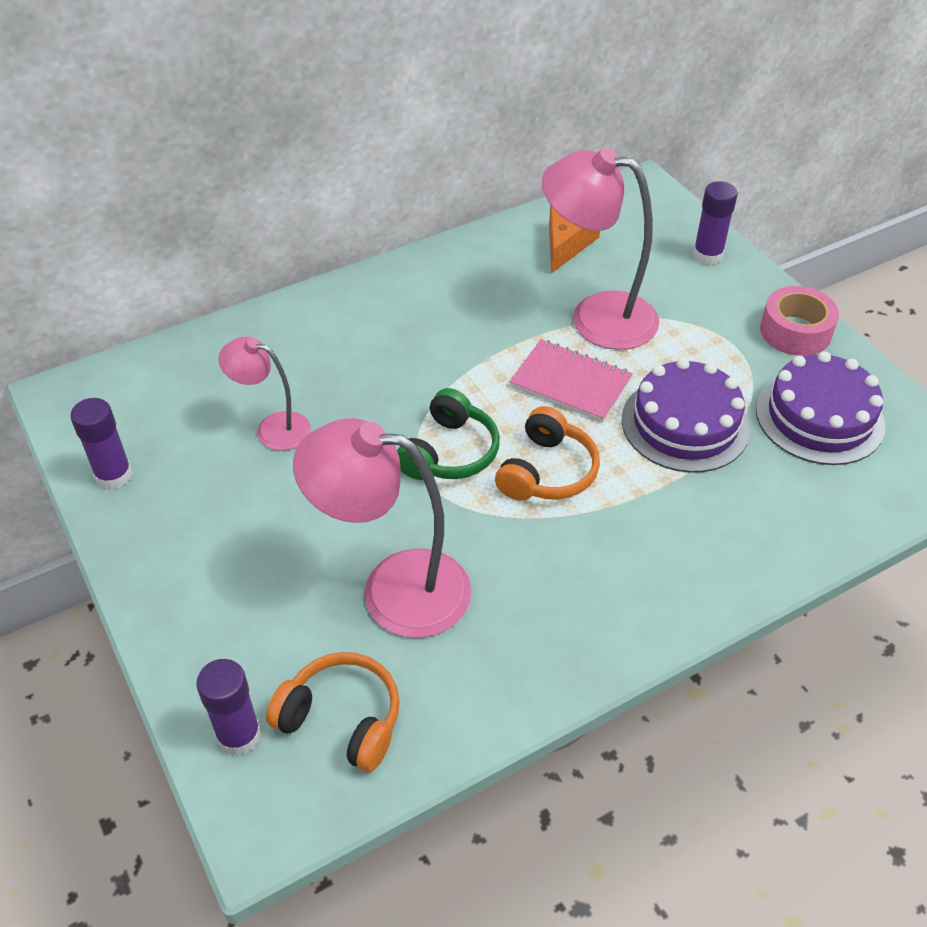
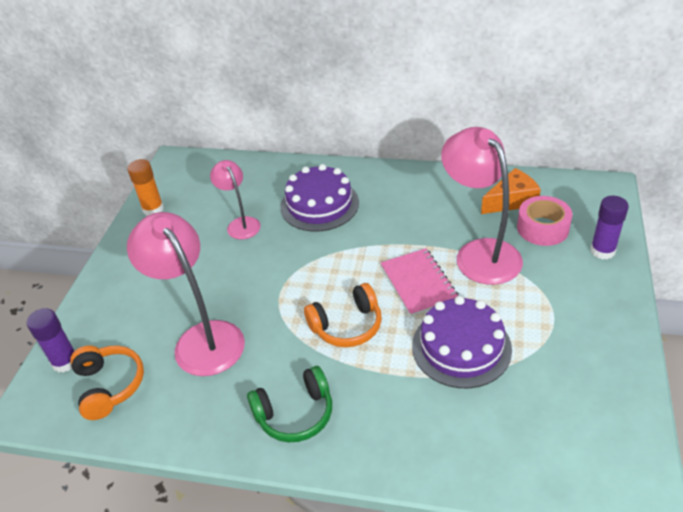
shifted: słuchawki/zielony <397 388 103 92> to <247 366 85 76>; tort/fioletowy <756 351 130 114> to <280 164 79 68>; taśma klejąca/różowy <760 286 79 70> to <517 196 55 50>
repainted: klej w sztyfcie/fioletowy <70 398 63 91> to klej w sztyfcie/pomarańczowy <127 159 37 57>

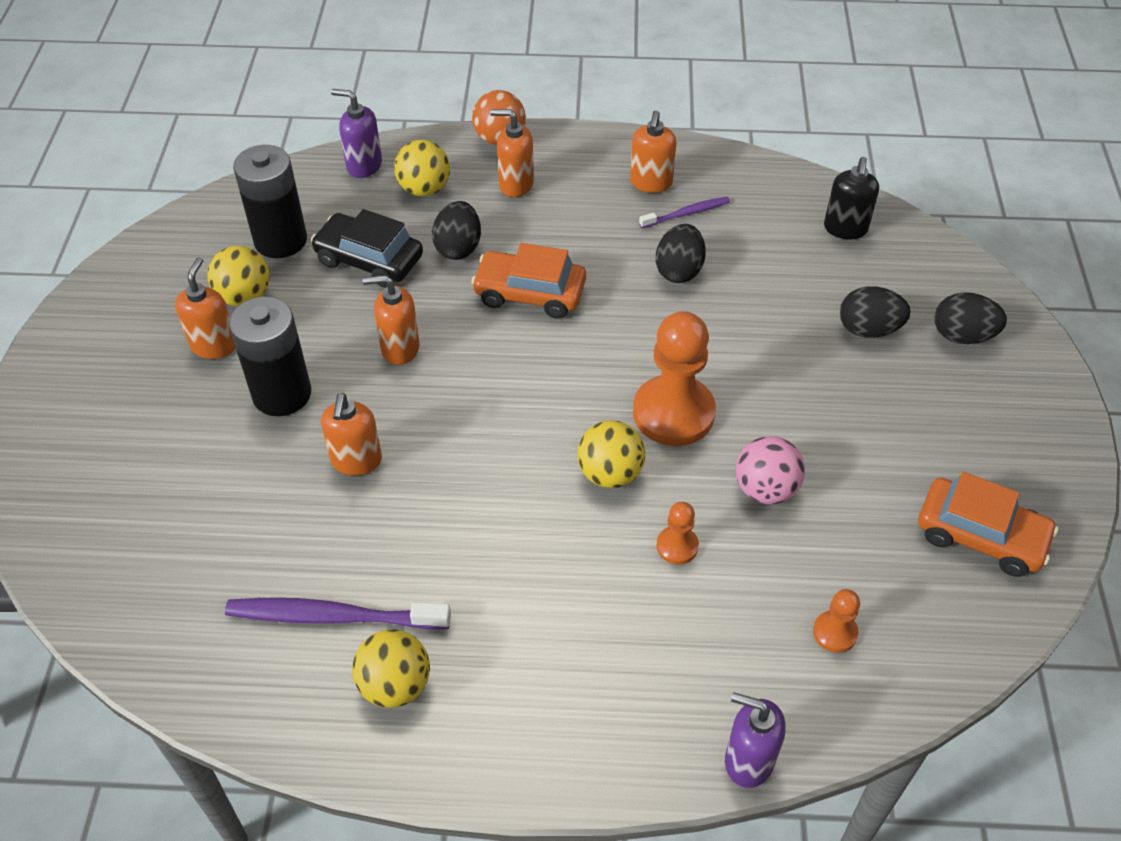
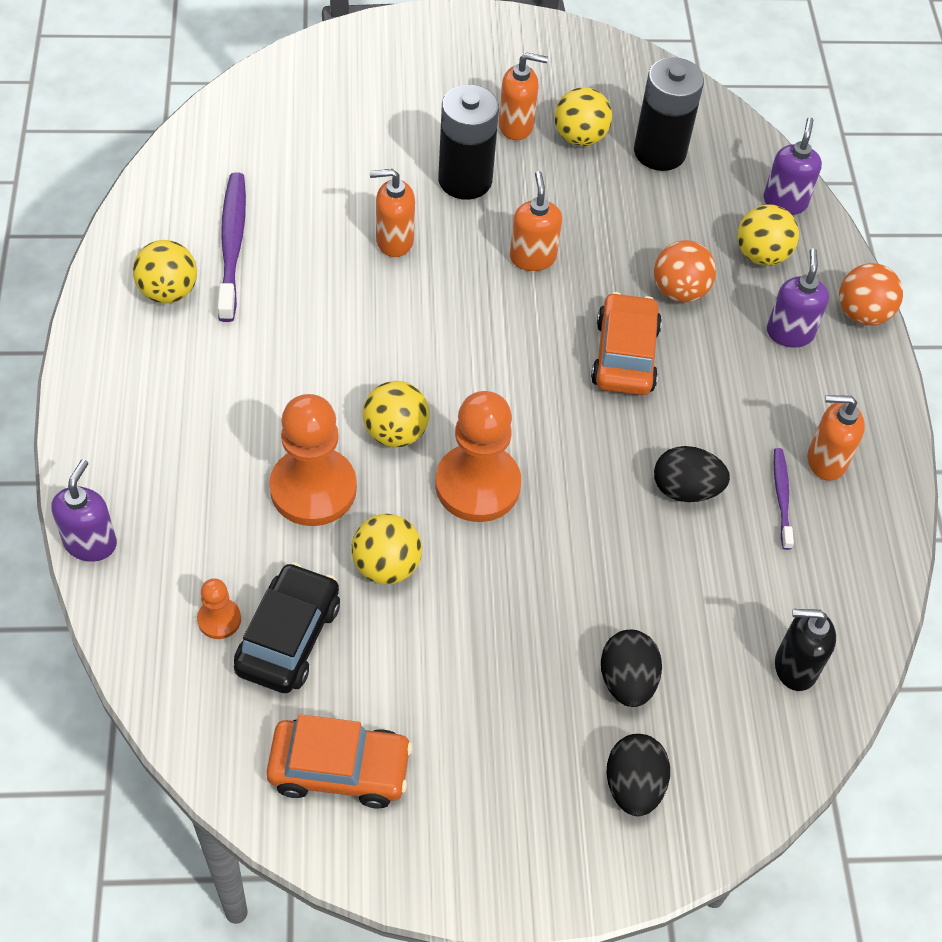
shifted: samochód/czarny <311 209 112 79> to <234 562 106 131>
swapped: jajko/czarny <432 201 49 59> to piłka/pomarańczowy <654 240 62 62>
repainted: dozownik mydła/pomarańczowy <490 109 44 88> to dozownik mydła/fioletowy <767 248 62 100>; piłka/różowy <736 436 69 68> to piłka/żółty <351 514 71 71>
rotated: szczoteczka do zębów/fioletowy <639 197 91 31> = <774 448 20 102> 150 degrees counterclockwise; samochód/pomarańczowy <918 472 140 105> = <266 714 146 94> 105 degrees counterclockwise
scaled: pionek/pomarańczowy <657 502 42 62> = <269 394 88 132> x2.12

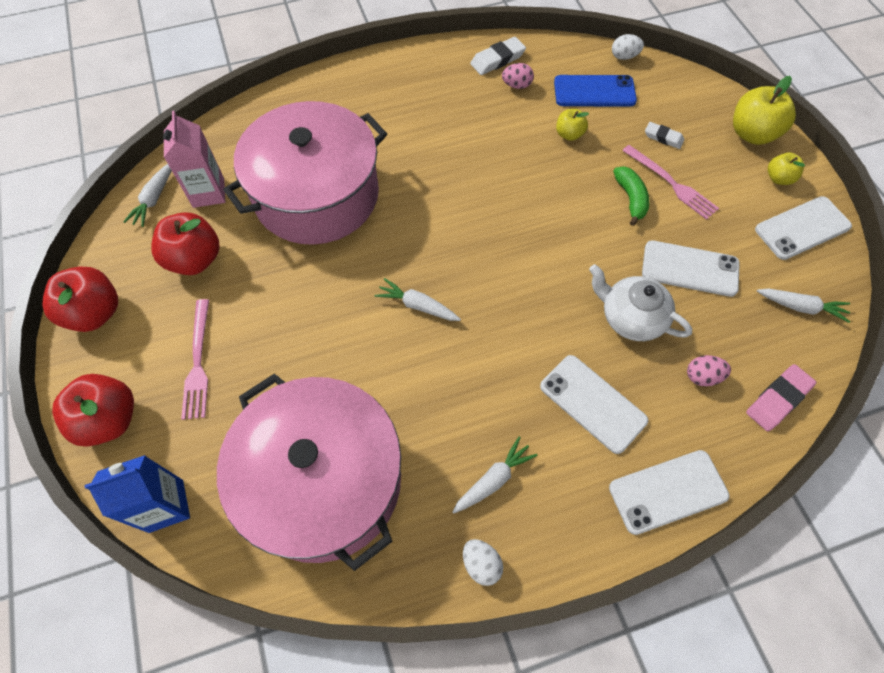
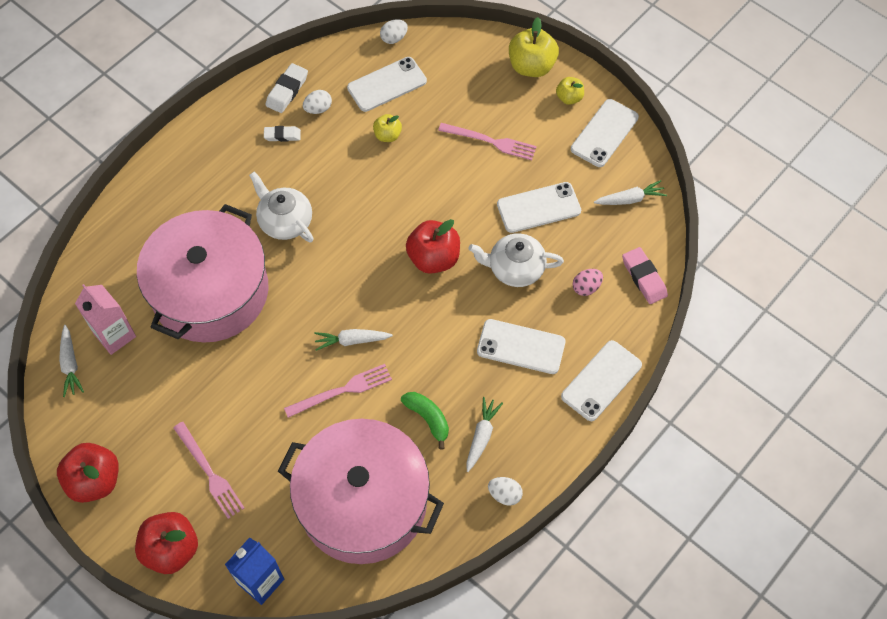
new: imbryk/biały <249 172 65 71>; widelec/różowy <284 364 108 54>
shifted: jabłko/czerwony <152 213 68 62> to <406 219 54 55>; banan/zielony <613 166 36 60> to <401 392 48 57>; gumka do mazania/biały <645 122 39 27> to <264 126 37 16>
repainted: jajko/różowy <502 63 32 26> to jajko/biały <303 90 29 24>; telefon/niebieski <554 75 83 32> to telefon/biały <347 57 80 55>
rotated: gumka do mazania/różowy <746 364 70 67> = <622 247 46 57> 45 degrees counterclockwise

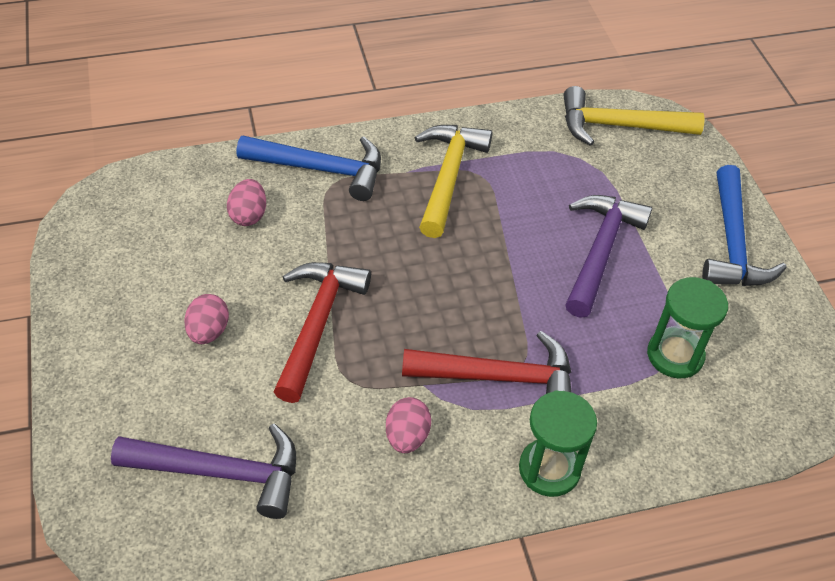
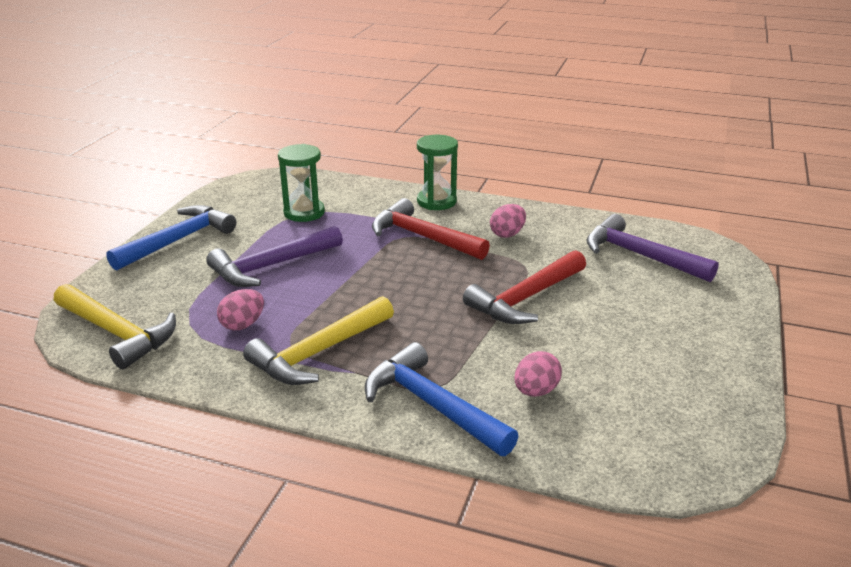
shifted: jajko/różowy <184 294 45 50> to <217 289 47 41>

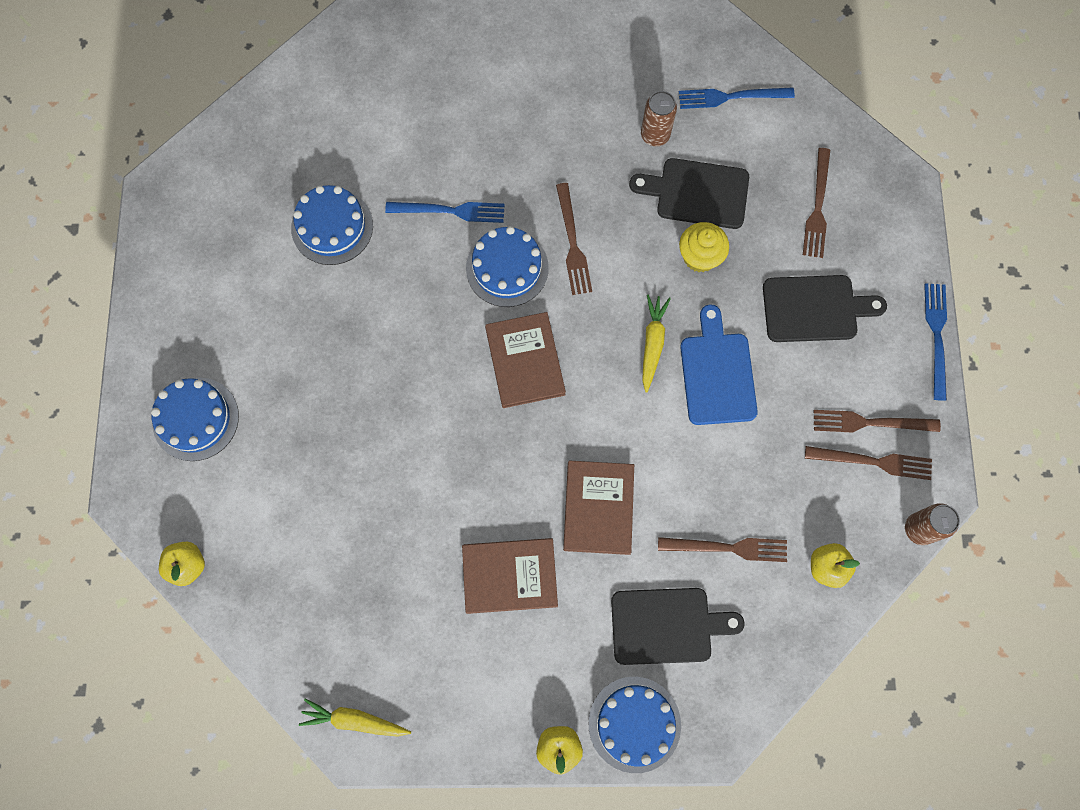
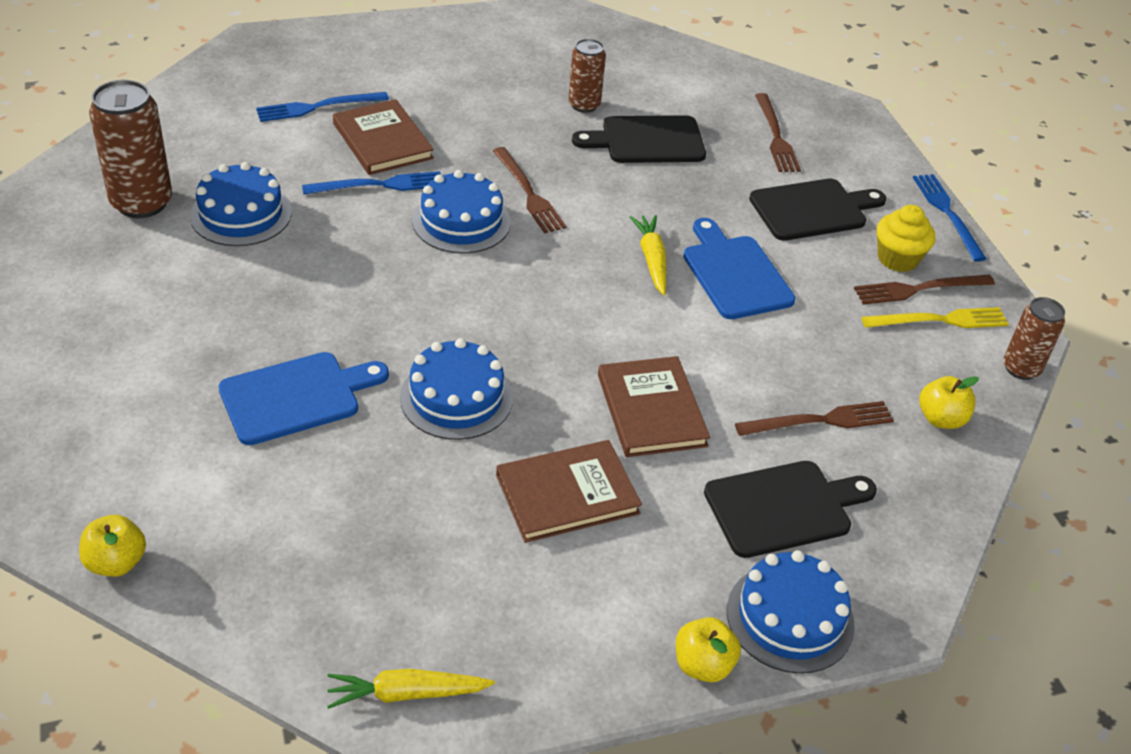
new: puszka/brązowy <89 80 83 138>; deska do krojenia/niebieski <218 352 171 93>
shifted: tort/niebieski <151 378 88 83> to <400 338 113 102>; książka/brązowy <485 312 81 96> to <333 99 101 76>; widelec/niebieski <679 87 116 22> to <256 92 133 30>; muffinka/żółty <679 222 50 50> to <877 205 58 67>
repainted: widelec/brązowy <805 446 127 34> to widelec/żółty <861 307 148 21>

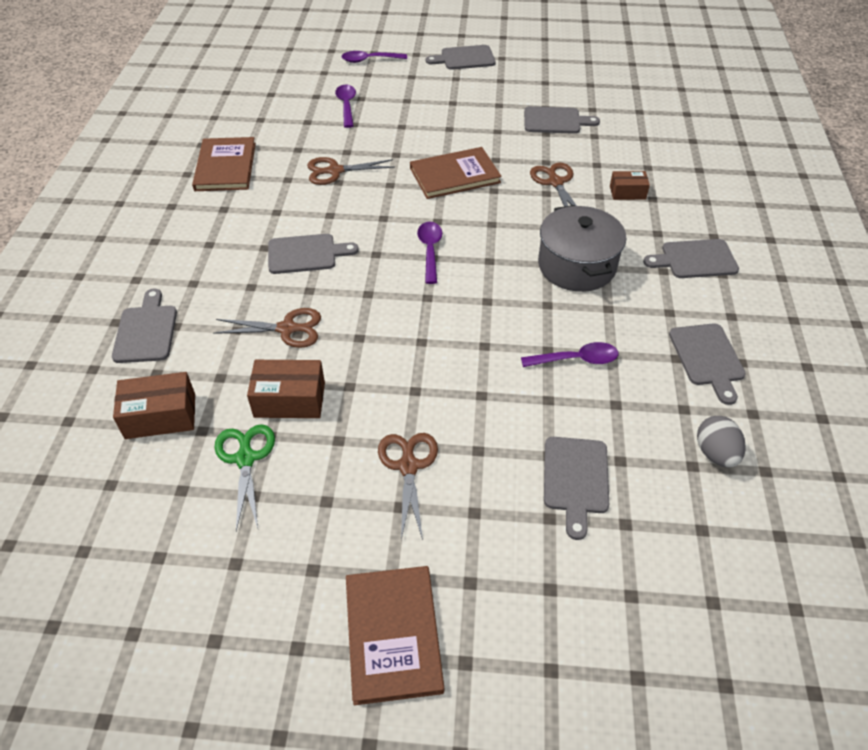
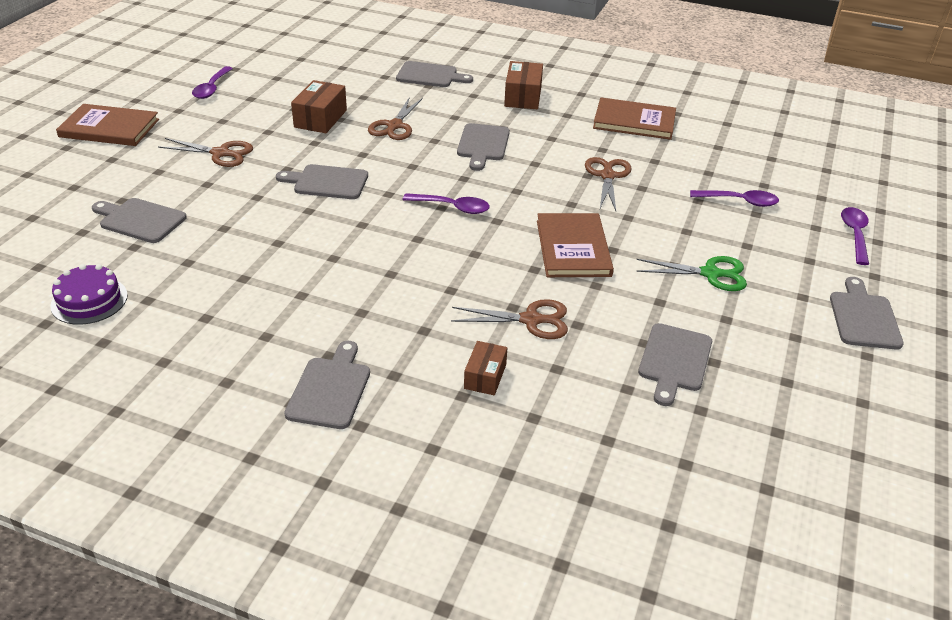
gone: garnek/szary <538 205 88 87>
shifted: pudełko/brązowy <113 372 82 67> to <504 61 39 48>; nożyczki/zielony <215 424 60 107> to <636 256 111 35>; łyżka/fioletowy <521 342 97 25> to <192 66 41 33>; deska do krojenia/szary <669 324 77 81> to <276 164 92 35>
swapped: jajko/szary <697 416 49 52> to tort/fioletowy <50 264 78 61>

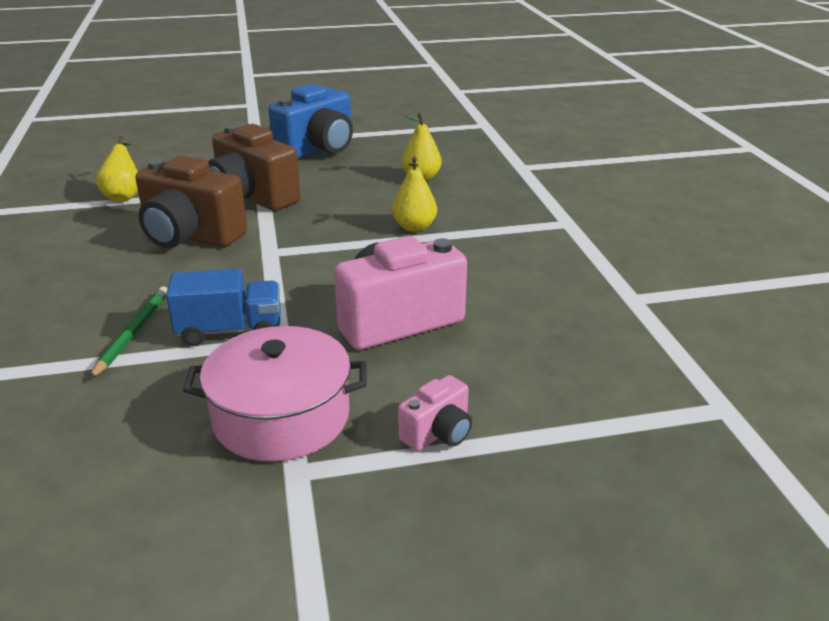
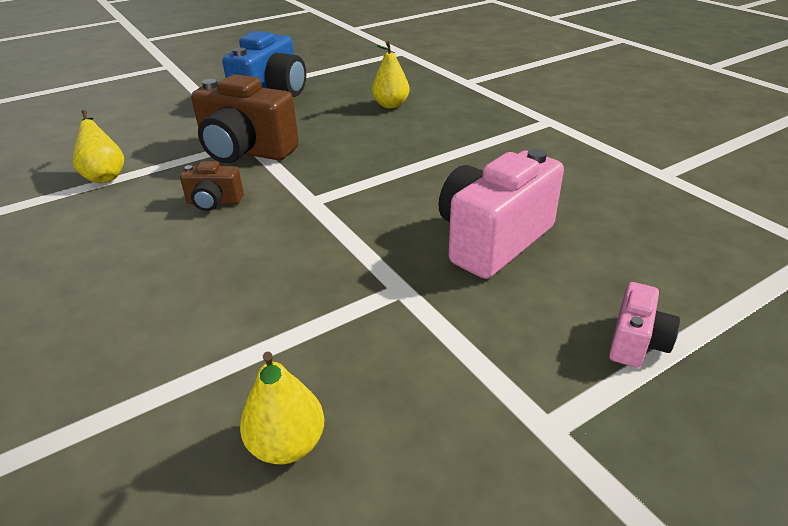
gone: ołówek/zielony <89 286 79 94>; ciężarówka/niebieski <166 269 115 77>; garnek/różowy <183 326 184 136>
shifted: gruszka/żółty <392 156 45 76> to <240 352 84 112>
scaled: aparat fotograficzny/brązowy <136 156 111 92> = <180 161 64 50> x0.50

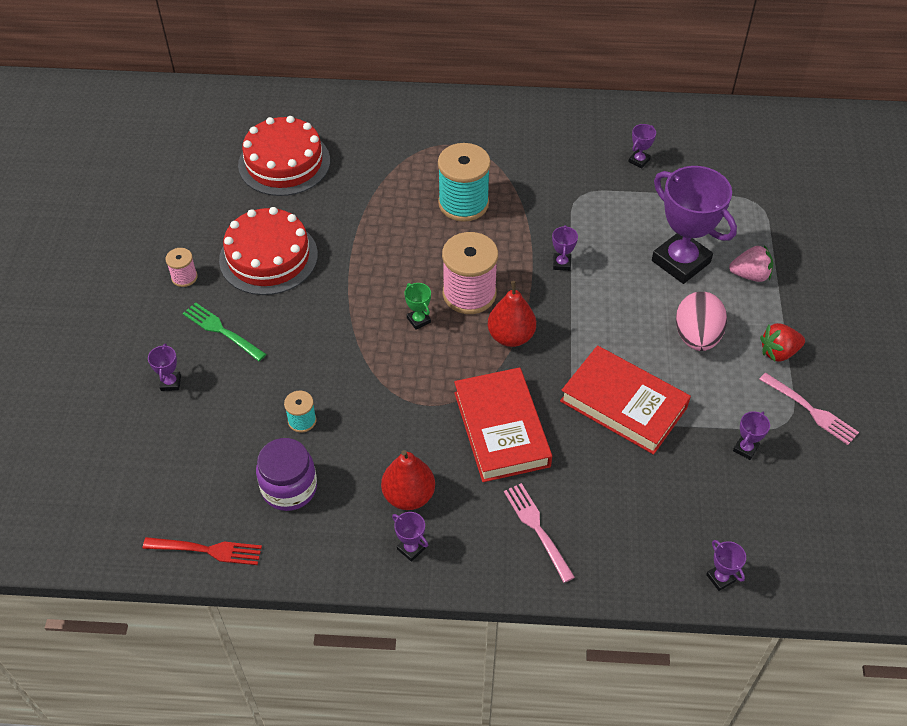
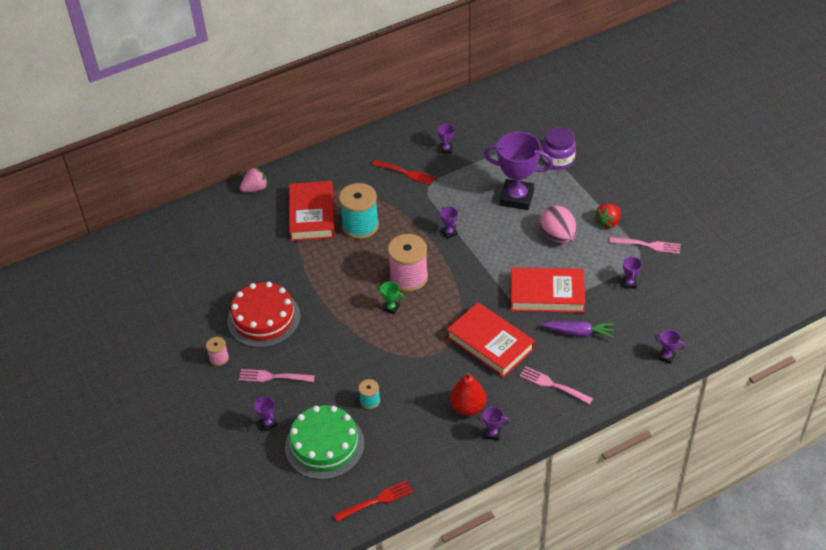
gone: tort/czerwony <238 116 92 80>; gruszka/czerwony <488 281 48 66>
new: tort/zielony <285 405 80 75>; książka/czerwony <289 181 46 60>; widelec/czerwony <372 160 64 25>; marchewka/fioletowy <541 322 73 16>
shifted: słoik/fioletowy <256 438 61 73> to <542 127 34 43>; truskawka/różowy <729 245 44 37> to <240 167 28 25>
repainted: widelec/zielony <183 302 83 59> to widelec/różowy <239 369 76 13>

